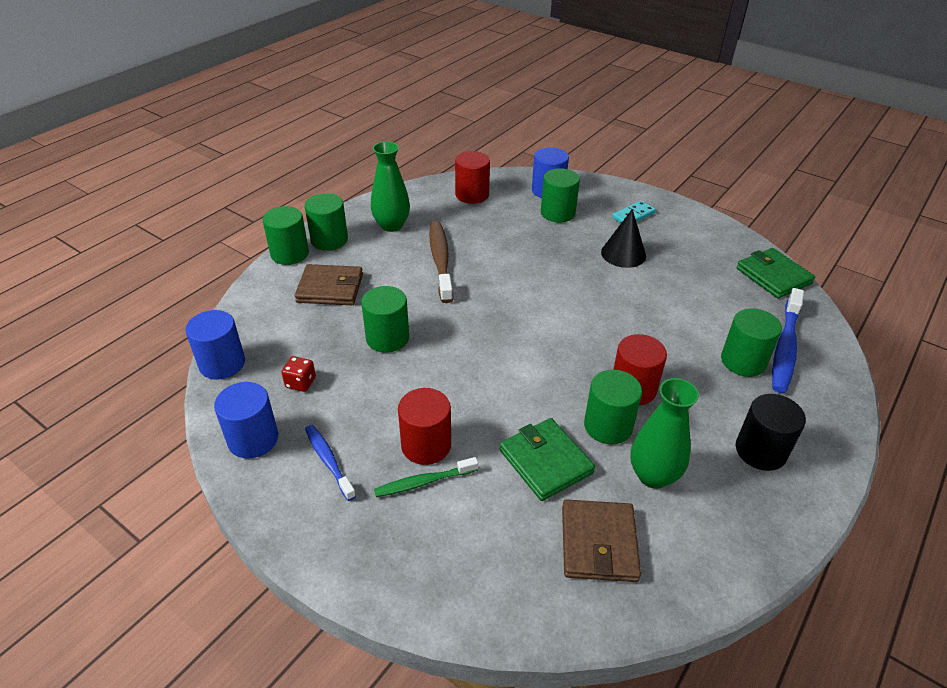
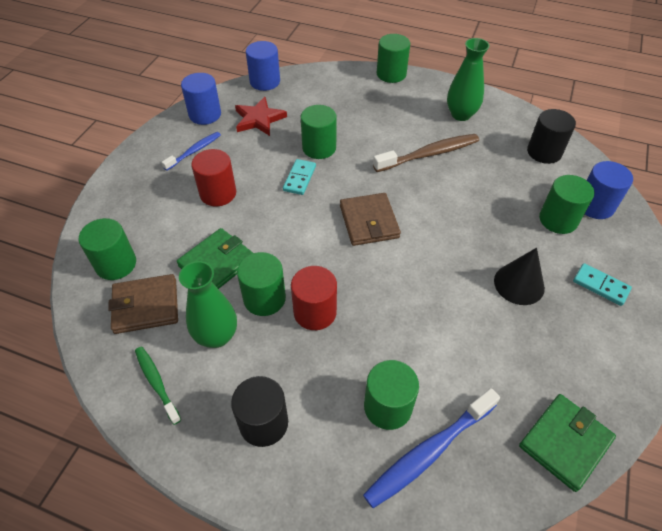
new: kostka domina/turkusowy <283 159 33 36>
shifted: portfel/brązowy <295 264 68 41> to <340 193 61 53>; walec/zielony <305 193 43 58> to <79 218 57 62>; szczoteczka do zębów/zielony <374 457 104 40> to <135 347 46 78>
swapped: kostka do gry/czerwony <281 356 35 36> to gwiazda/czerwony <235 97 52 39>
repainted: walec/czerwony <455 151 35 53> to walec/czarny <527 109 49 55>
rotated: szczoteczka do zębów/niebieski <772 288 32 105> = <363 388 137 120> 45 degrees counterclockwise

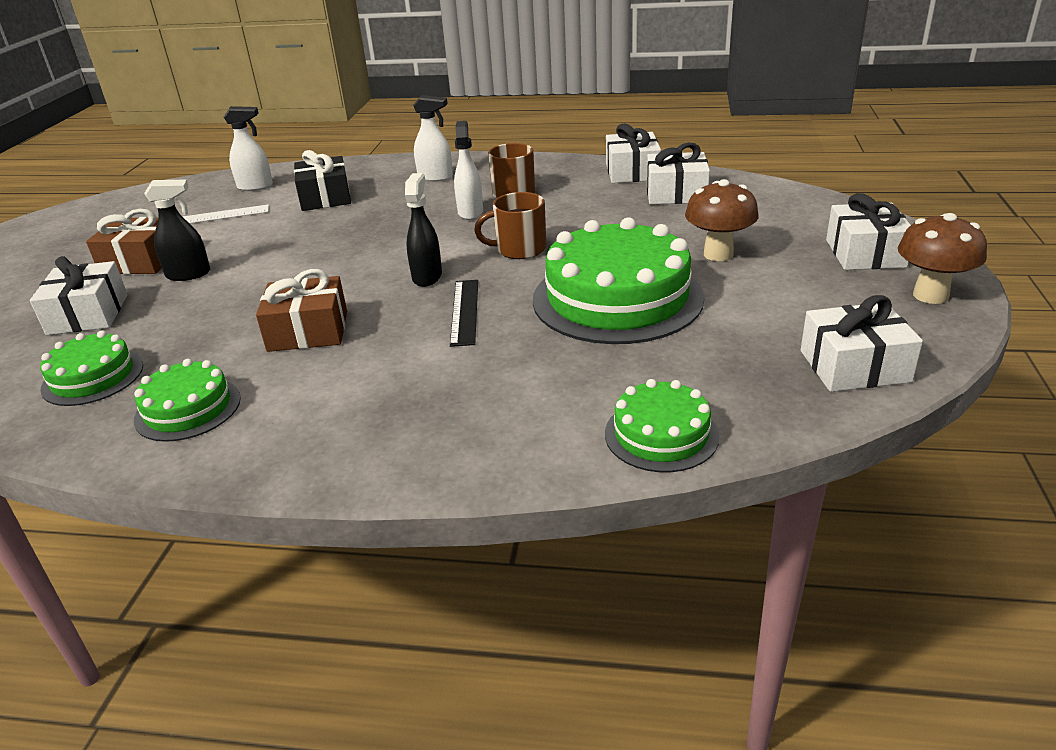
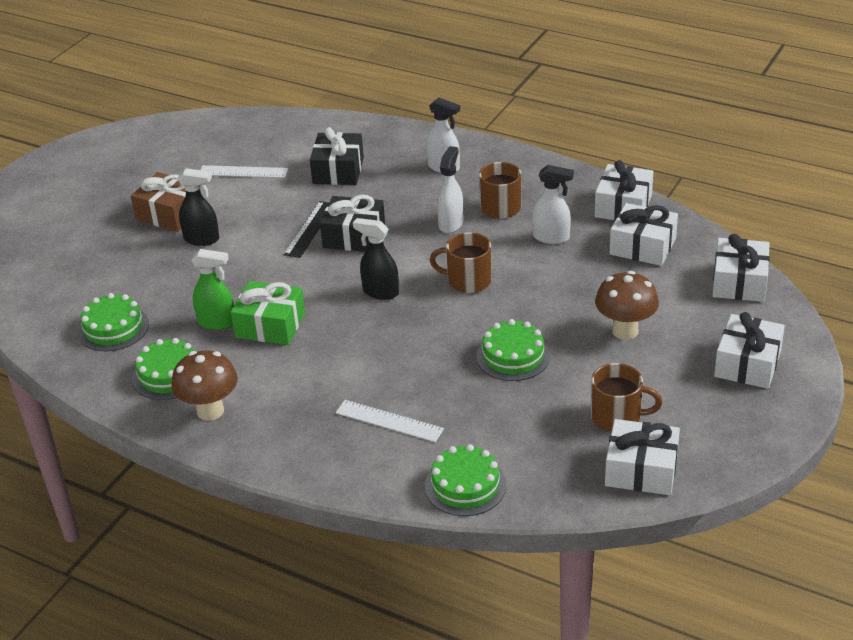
new: spryskiwacz/zielony <191 249 43 81>; prezent/czarny <320 195 65 57>; linijka/biały <335 400 109 42>; kubek/brązowy <591 363 71 69>
shifted: prezent/biały <30 256 98 79> to <712 234 58 68>; spryskiwacz/biały <224 106 49 85> to <532 165 42 79>; linijka/czarny <450 280 28 67> to <284 201 45 57>; grzyb/brązowy <898 213 89 91> to <171 350 67 71>
repainted: prezent/brązowy <256 269 91 83> to prezent/zielony <231 281 74 64>
rotated: spryskiwacz/czarny <405 173 37 114> = <353 218 46 82> 90 degrees counterclockwise
scaled: tort/zielony <533 217 171 127> = <476 319 74 62> x0.52

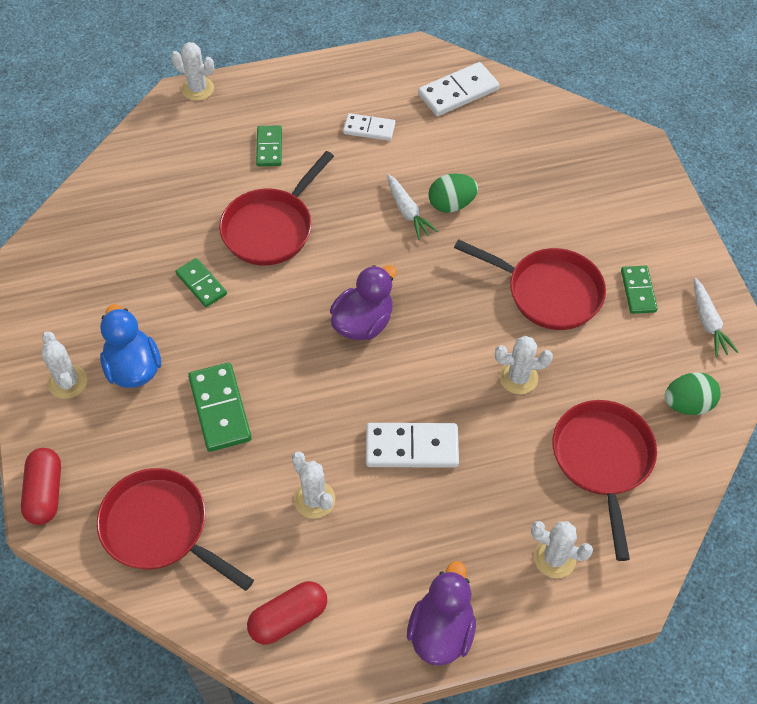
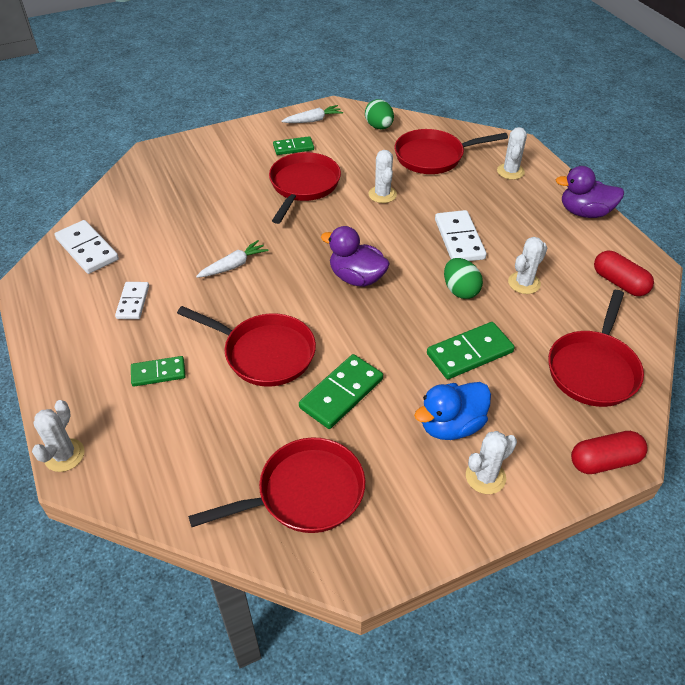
new: patelnia/czerwony <188 438 177 95>
shifted: jajko/zielony <428 173 50 40> to <444 258 39 41>
scaled: kostka domina/zielony <175 258 52 49> = <299 354 84 75> x1.56

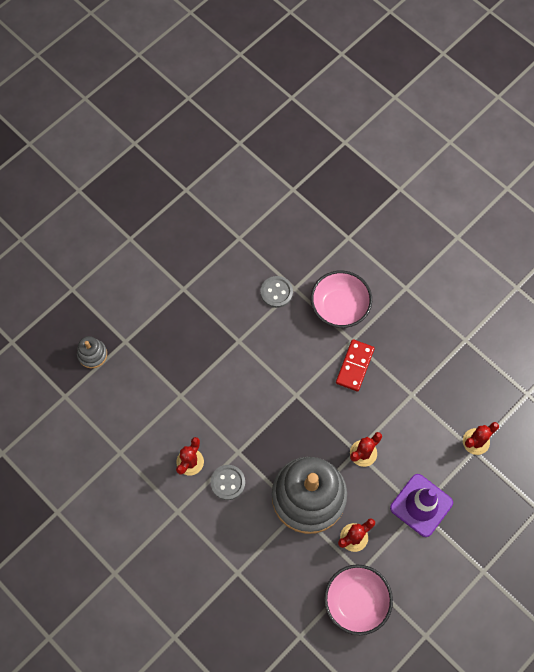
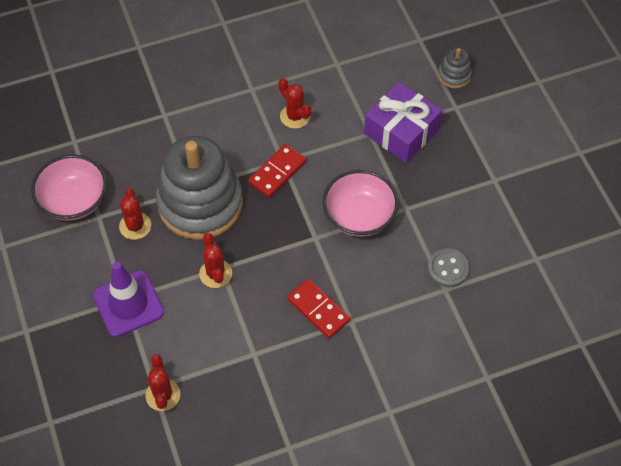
gone: guzik/szary <210 465 35 35>
new: kostka domina/czerwony <248 144 59 54>; prezent/fioletowy <364 82 78 81>
shifted: miska/różowy <311 271 61 57> to <323 170 76 67>

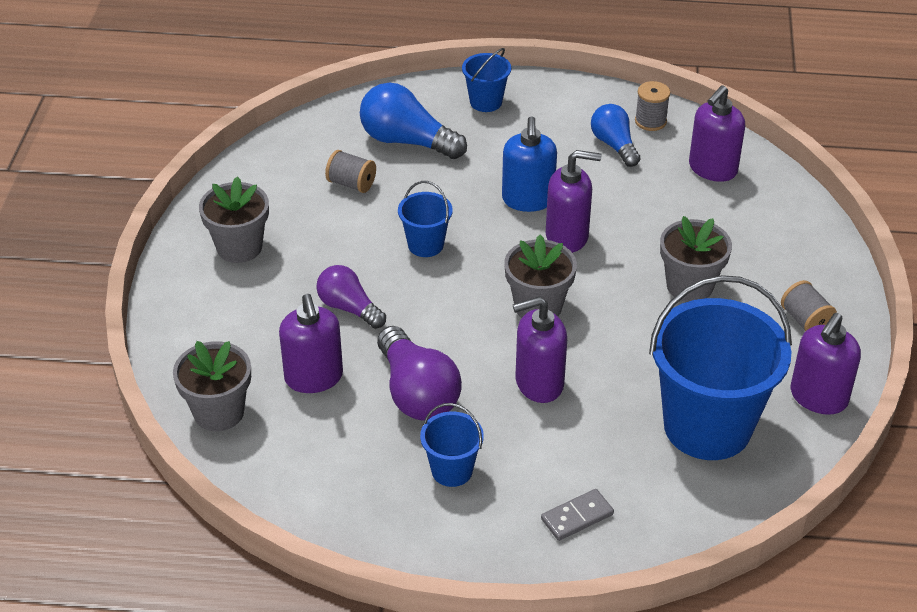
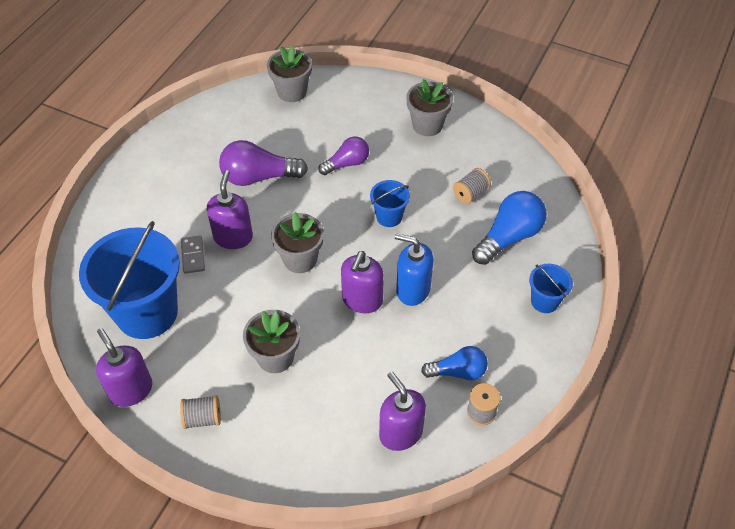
gone: dozownik mydła/fioletowy <279 294 64 99>; wiadro/niebieski <420 403 64 84>
shifted: kostka domina/szary <541 489 73 52> to <181 235 24 39>

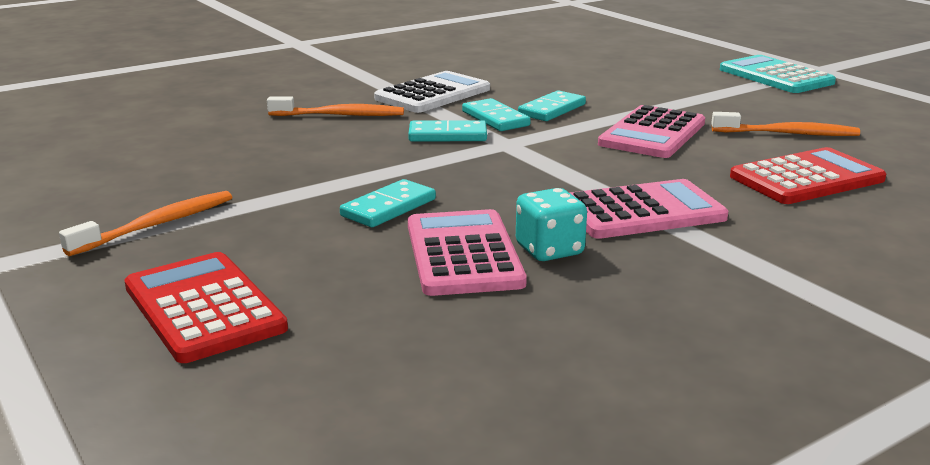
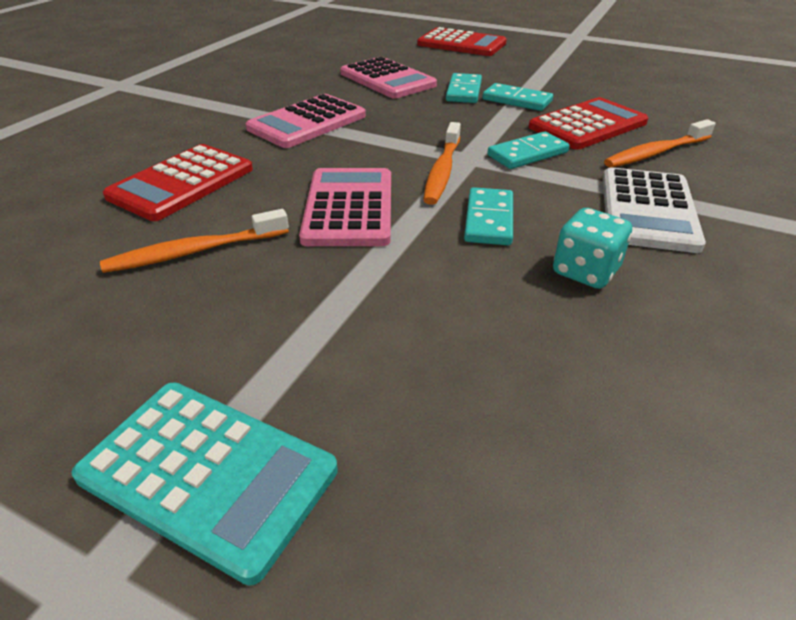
new: kalkulator/czerwony <529 97 119 53>
shifted: szczoteczka do zębów/pomarańczowy <59 191 173 65> to <423 122 38 83>; kostka domina/turkusowy <462 98 69 33> to <482 83 71 28>; kostka do gry/turkusowy <516 188 71 73> to <553 208 79 81>

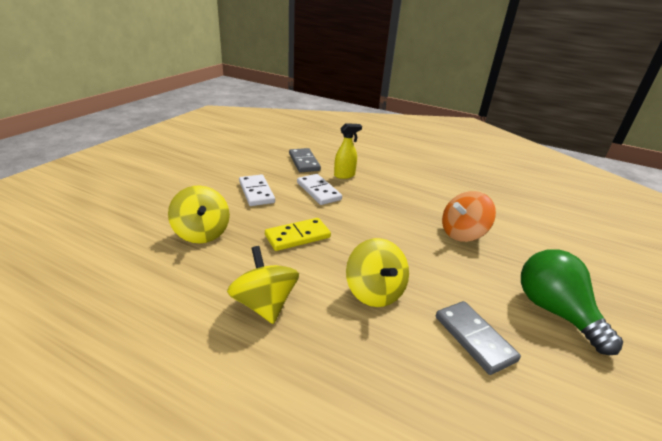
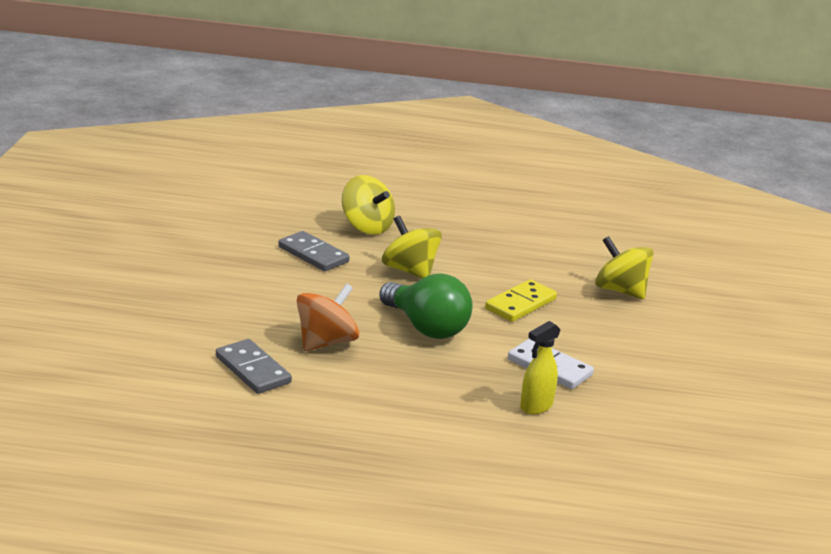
gone: kostka domina/biały <239 174 36 32>
shifted: bączek/żółty <227 246 72 78> to <342 175 53 60>; kostka domina/szary <289 148 32 24> to <216 339 76 55>; żarówka/zielony <521 249 102 106> to <379 274 93 65>

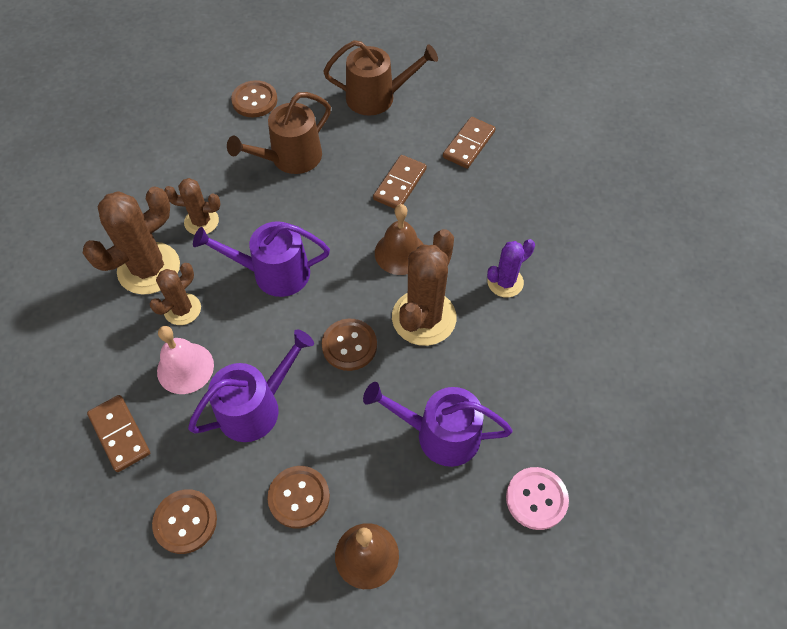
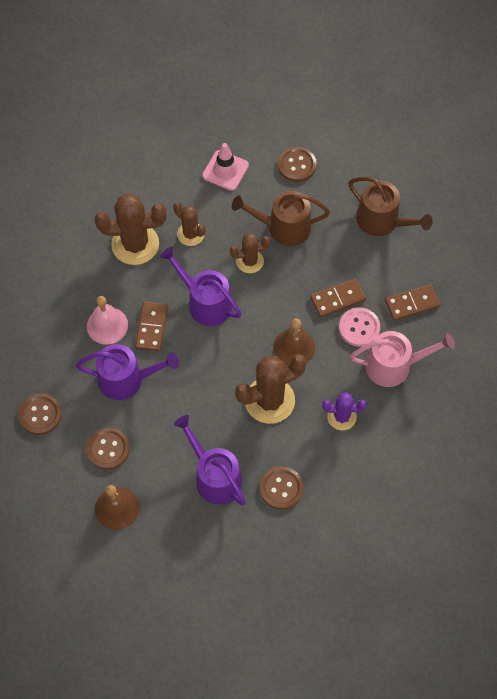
new: pachołek/różowy <202 143 47 48>; konewka/różowy <350 331 105 56>
shifted: kostka domina/brązowy <87 395 63 77> to <135 301 33 51>; kaktus/brązowy <149 263 52 62> to <230 233 41 40>; guzik/brązowy <322 319 55 52> to <260 466 44 44>; guzik/różowy <506 467 63 63> to <339 308 41 39>

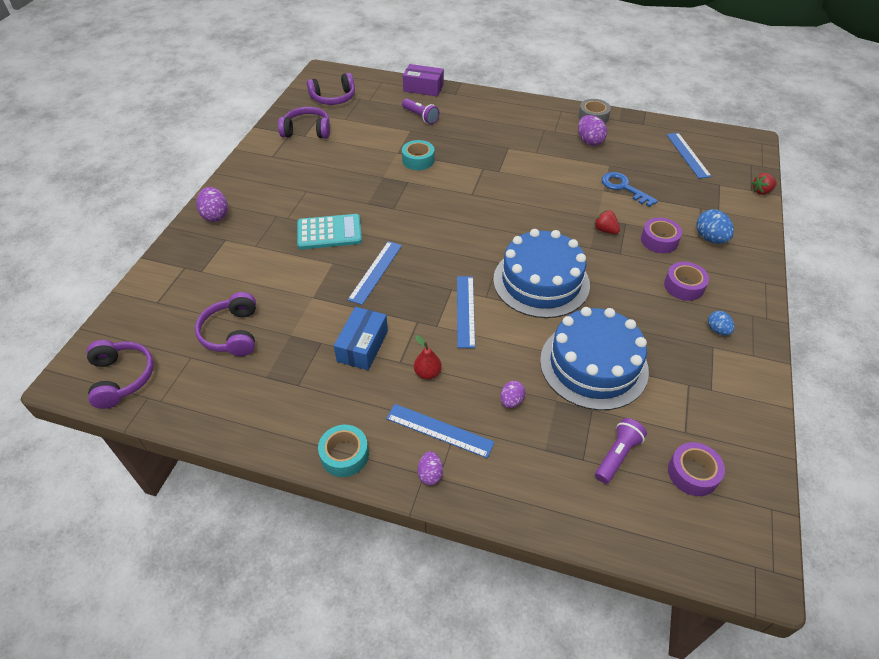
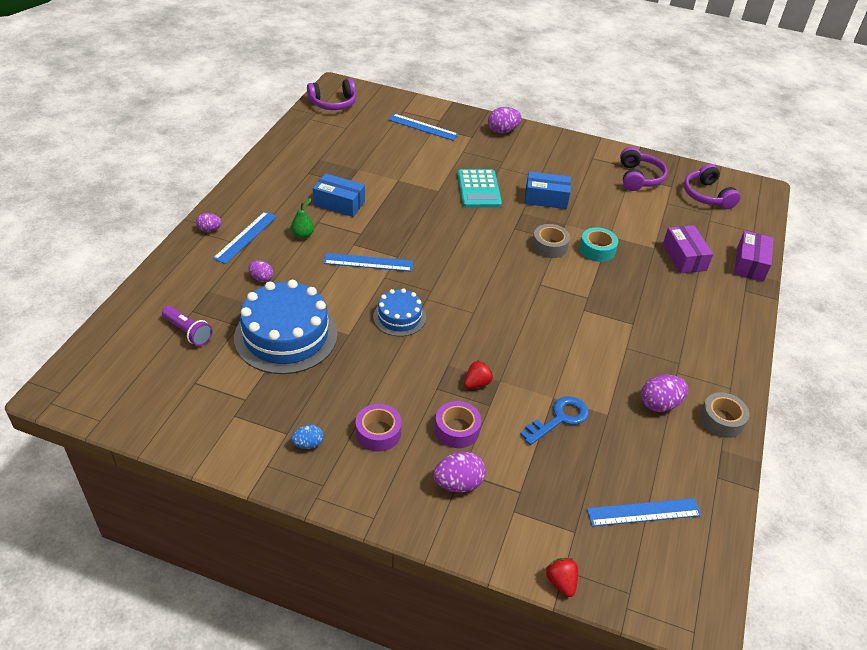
gone: słuchawki/fioletowy <195 292 61 64>; taśma klejąca/turkusowy <318 425 51 52>; taśma klejąca/fioletowy <668 442 57 54>
new: pudełko/niebieski <525 172 46 37>; taśma klejąca/szary <532 224 38 34>
shifted: linijka/niebieski <348 241 54 64> to <388 114 71 27>
swapped: latarka/fioletowy <402 98 37 26> to pudełko/fioletowy <663 225 50 48>
repainted: gruszka/czerwony <414 335 28 44> to gruszka/zielony <291 198 23 41>; jajko/niebieski <696 209 38 35> to jajko/fioletowy <433 451 53 41>
scaled: tort/niebieski <493 229 97 89> = <373 288 53 48> x0.53

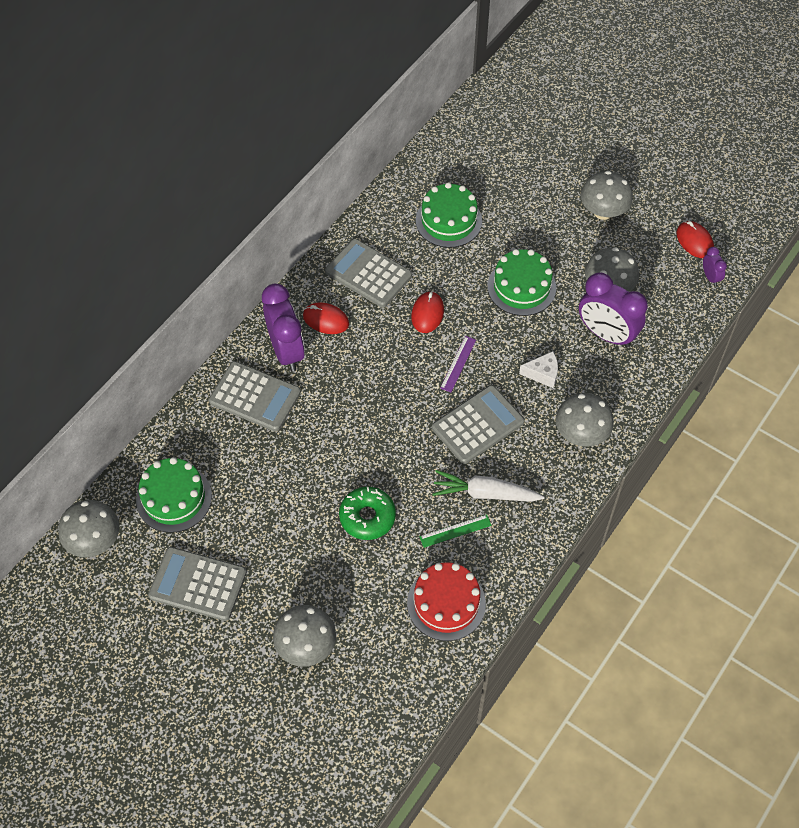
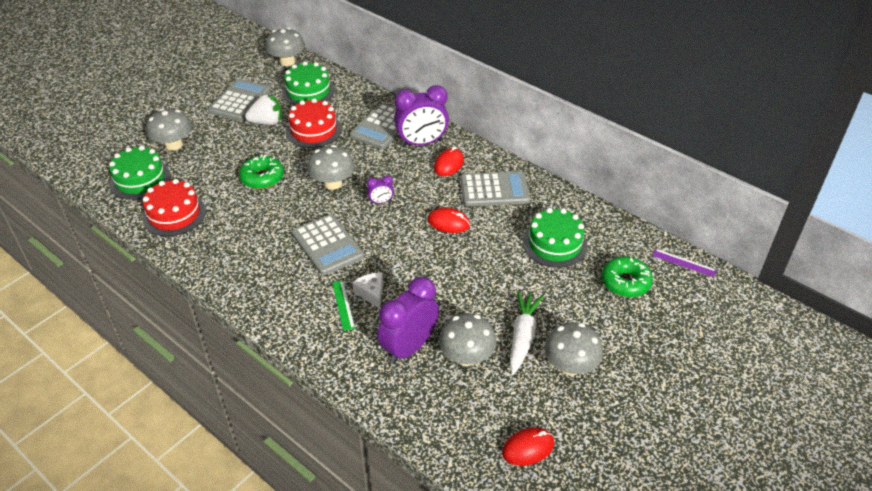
new: truskawka/biały <245 93 37 32>; tort/czerwony <286 98 56 50>; donut/zielony <601 256 52 41>
shifted: linijka/zielony <419 514 73 34> to <332 280 23 51>; marchewka/biały <432 470 112 32> to <510 291 34 84>; linijka/fioletowy <440 336 36 56> to <652 249 64 28>; tort/zielony <488 249 68 67> to <109 146 62 54>; grzyb/szary <556 393 57 54> to <308 145 46 45>; budzik/fioletowy <703 247 24 39> to <367 175 27 29>
rotated: kalkulator/szary <325 239 87 69> = <461 171 69 36> 45 degrees clockwise; ser/biały <519 351 39 37> = <352 272 31 37> 150 degrees clockwise

